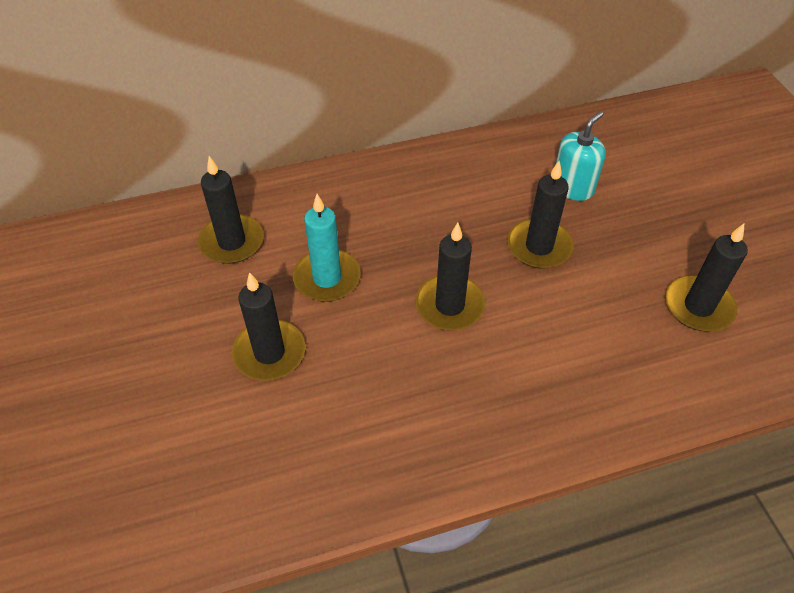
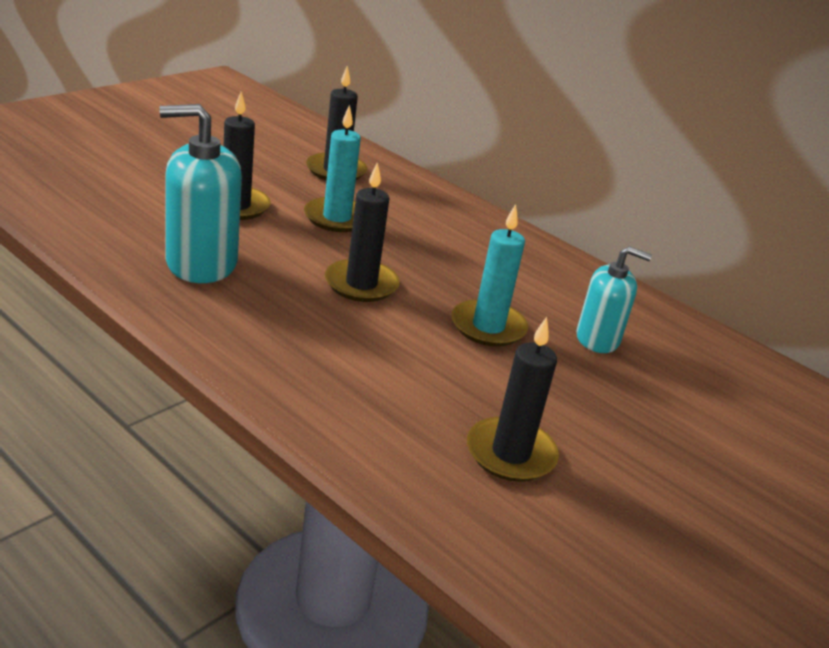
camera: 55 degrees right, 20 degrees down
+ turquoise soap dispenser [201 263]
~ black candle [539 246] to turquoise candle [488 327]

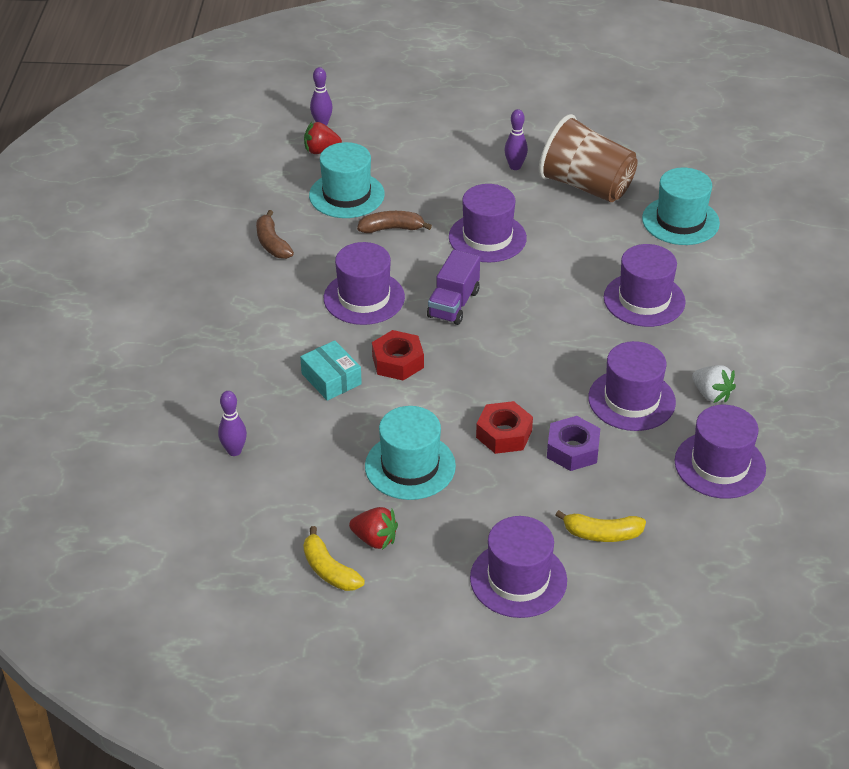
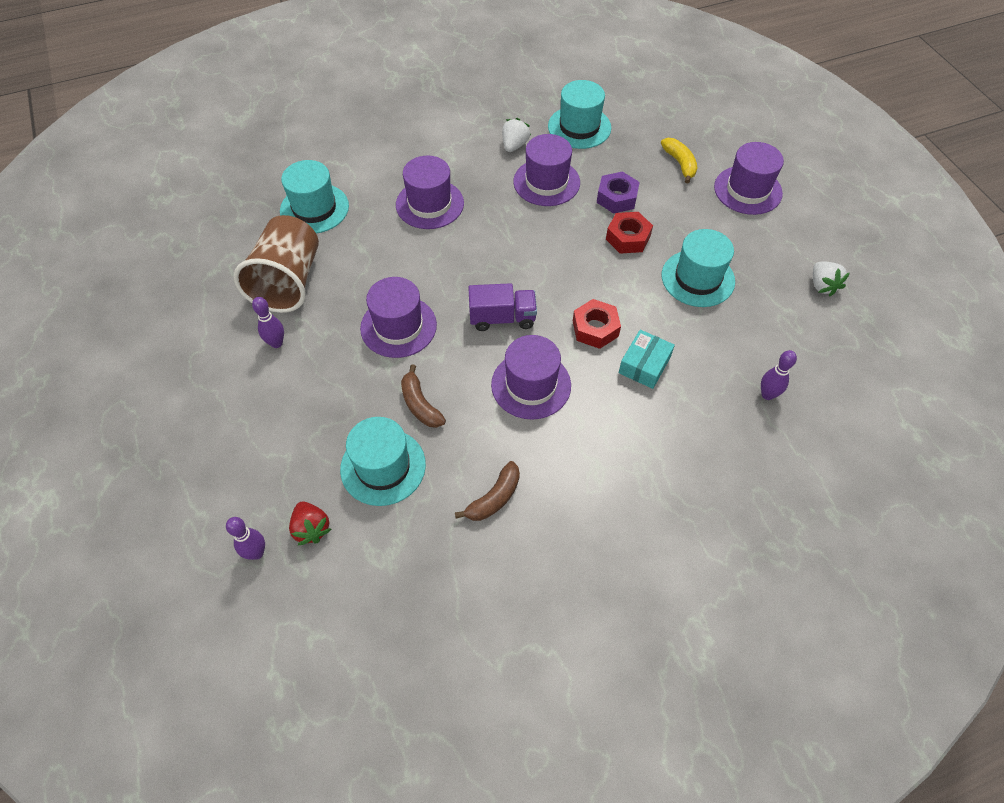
camera: 115 degrees left, 15 degrees up
~ purple hat [720 465] to turquoise hat [579 127]
~ yellow banana [329 570] to white strawberry [822 286]
- red strawberry [375 539]

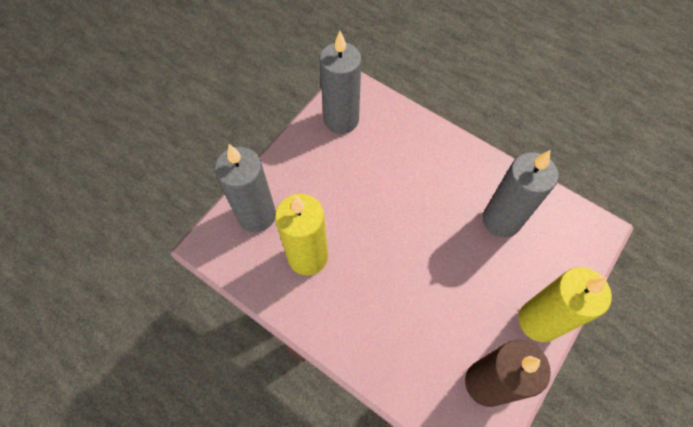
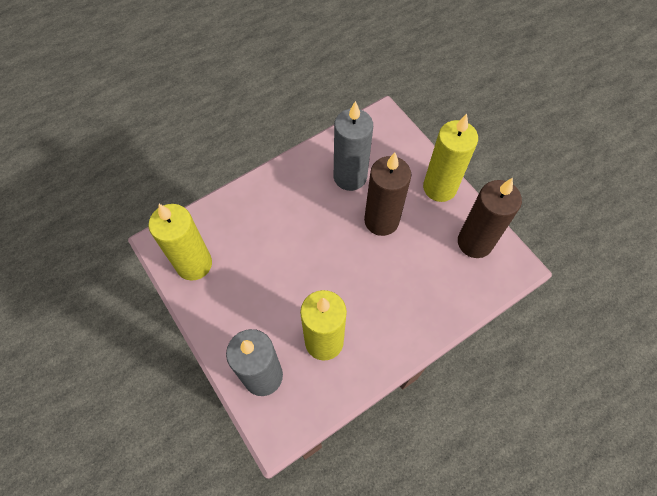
camera: 70 degrees left, 0 degrees up
~ grey candle [341 120] to yellow candle [194 264]
+ brown candle [381 221]

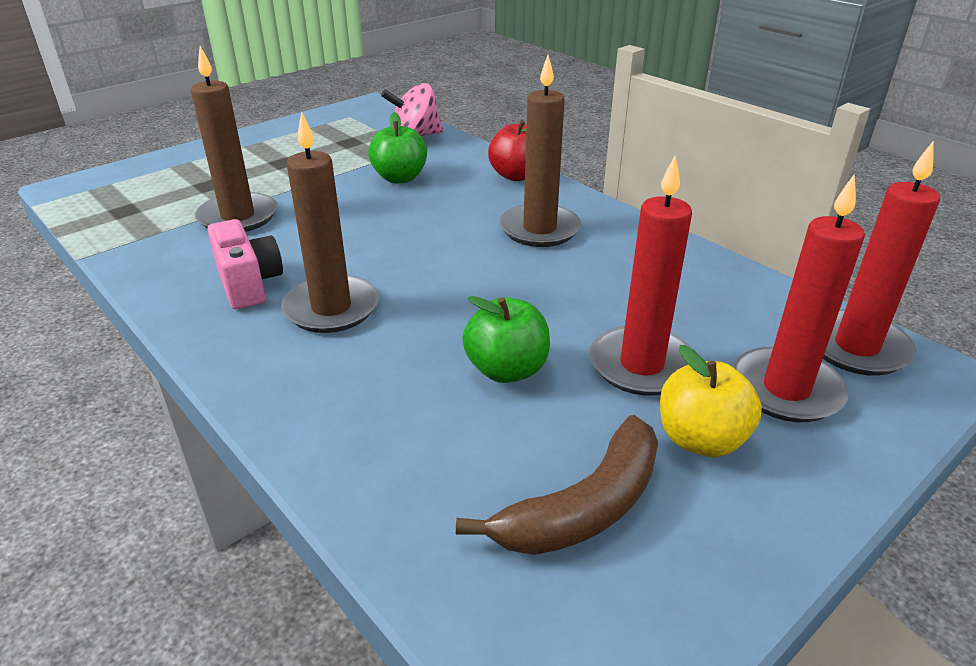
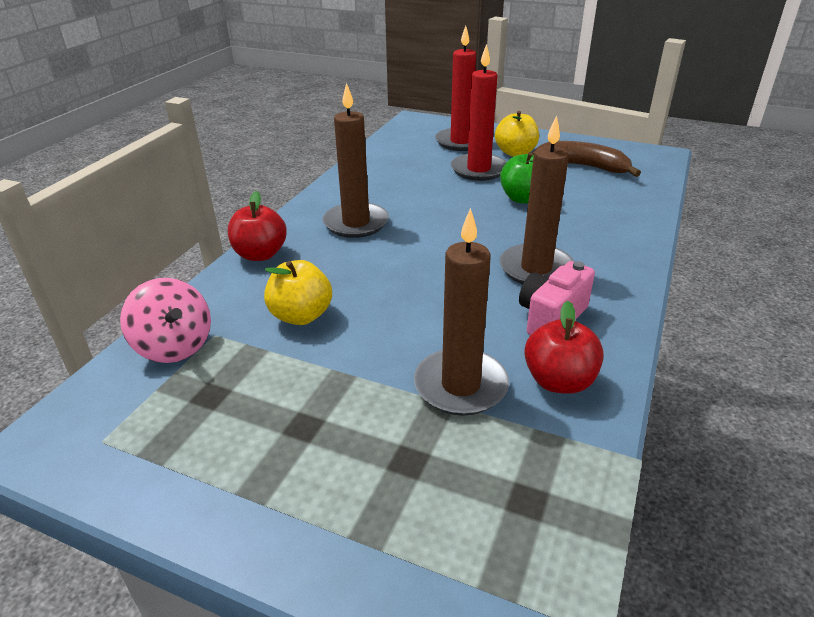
camera: 115 degrees left, 0 degrees up
~ green apple [400 178] to yellow apple [301 316]
+ red apple [559 381]
- red candle [856 347]

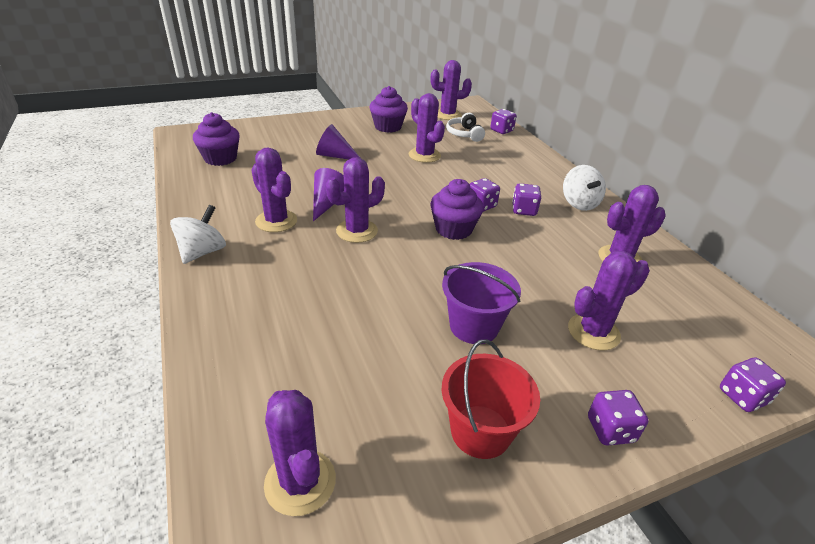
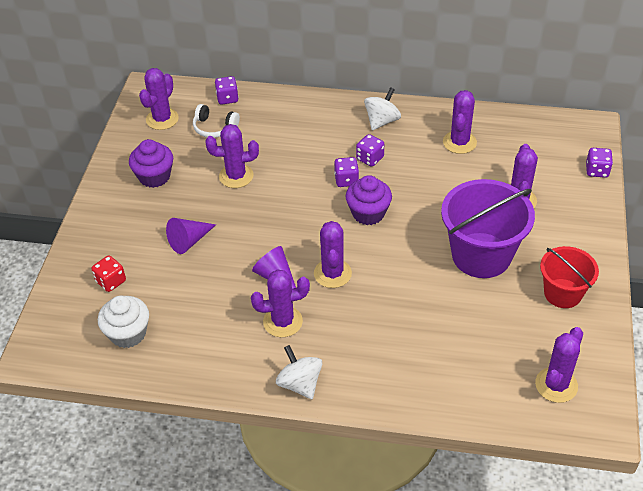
camera: 55 degrees left, 10 degrees up
+ red dice [111 281]
~ purple cupcake [220 158] to white cupcake [128 333]
~ white spinning top [579 203] = [382 121] 75 degrees counterclockwise
~ purple bucket [474 326] = [481 255] x1.64
~ purple cactus [300 482] = [556 385] 60 degrees counterclockwise
- purple dice [610 429]

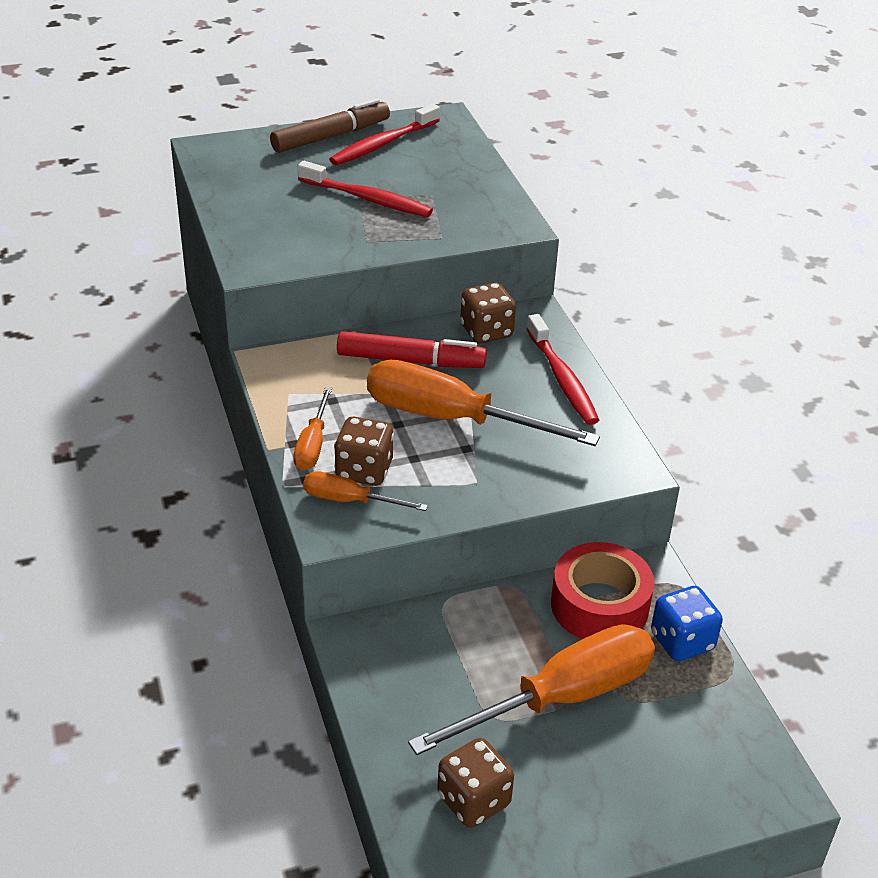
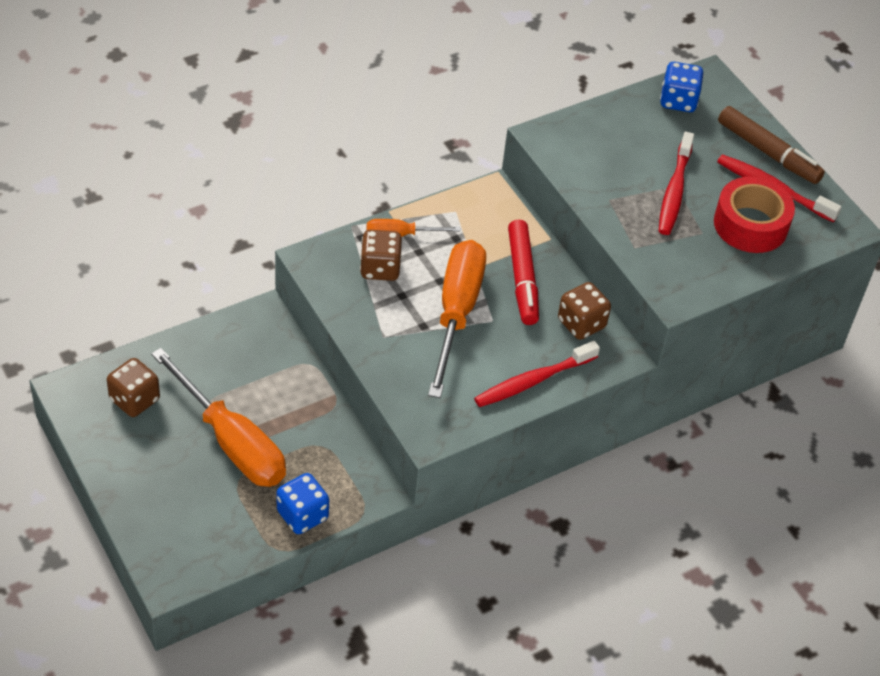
camera: 75 degrees right, 10 degrees up
+ blue dice [678 101]
~ red tape [599 605] to [750 225]
- orange screwdriver [350 501]

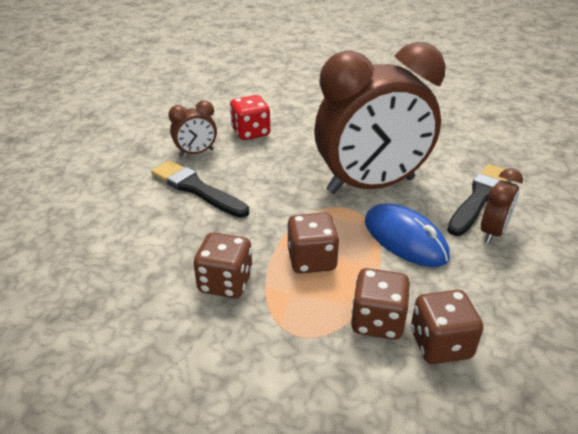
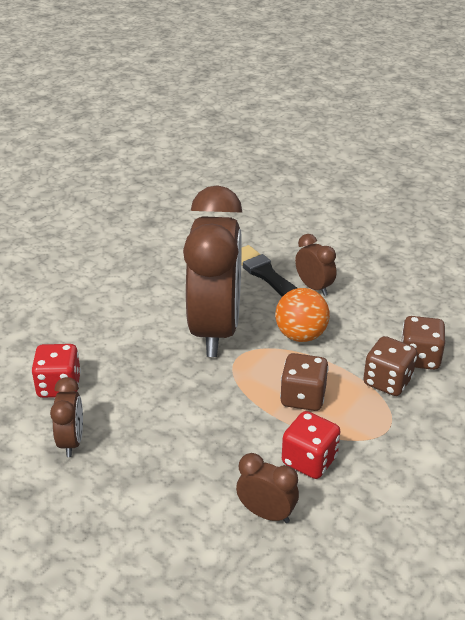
camera: 70 degrees left, 0 degrees up
+ brown clock [266 513]
~ blue mouse [405 239] to orange ball [301 335]
~ brown dice [225 282] to red dice [309 460]
- black brush [196 189]

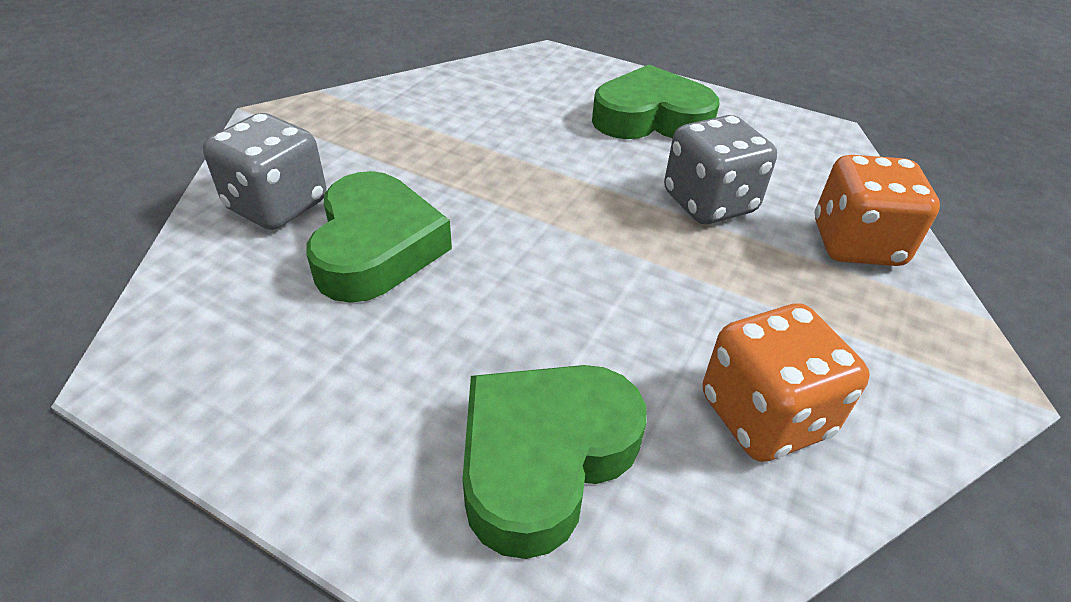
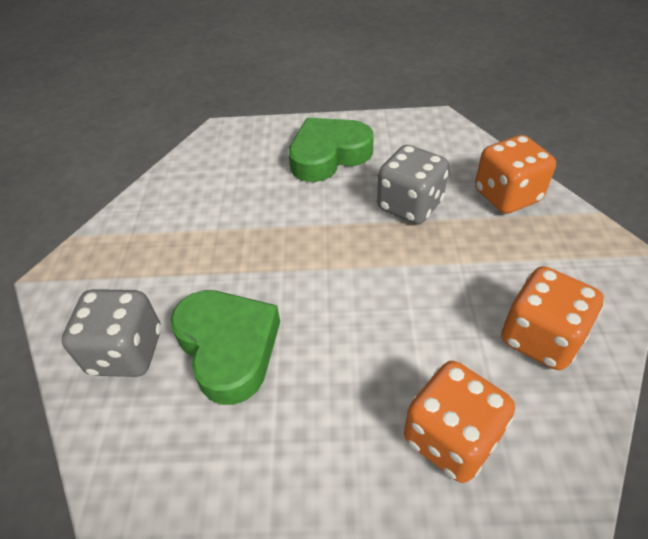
camera: 25 degrees left, 5 degrees up
~ green heart [544 458] to orange dice [451 437]

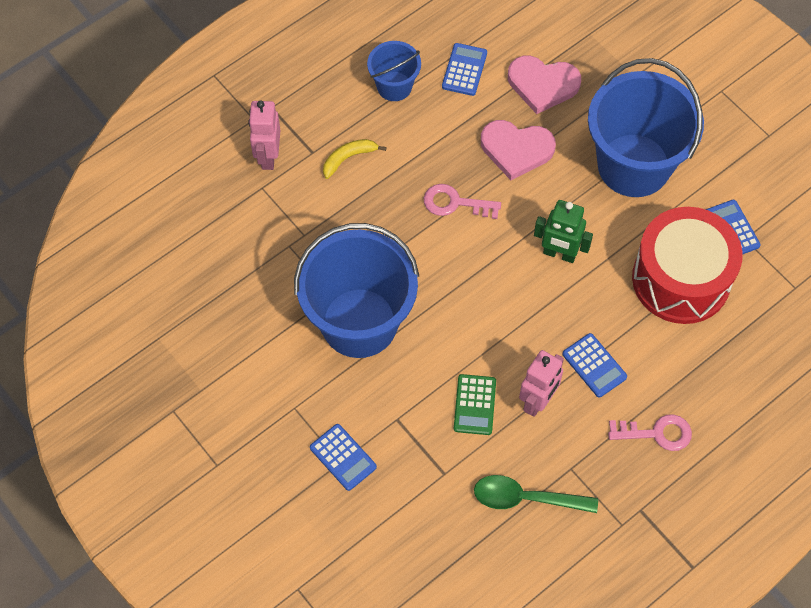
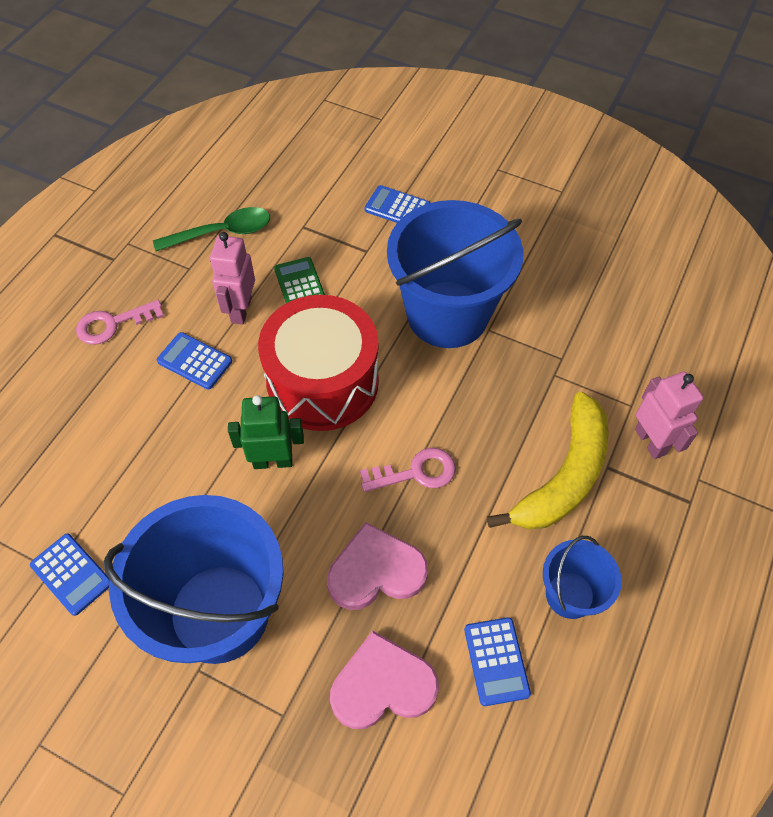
camera: 155 degrees right, 5 degrees down
~ red drum [681 279] to [322 382]
~ yellow banana [348 158] = [564 476] x2.08

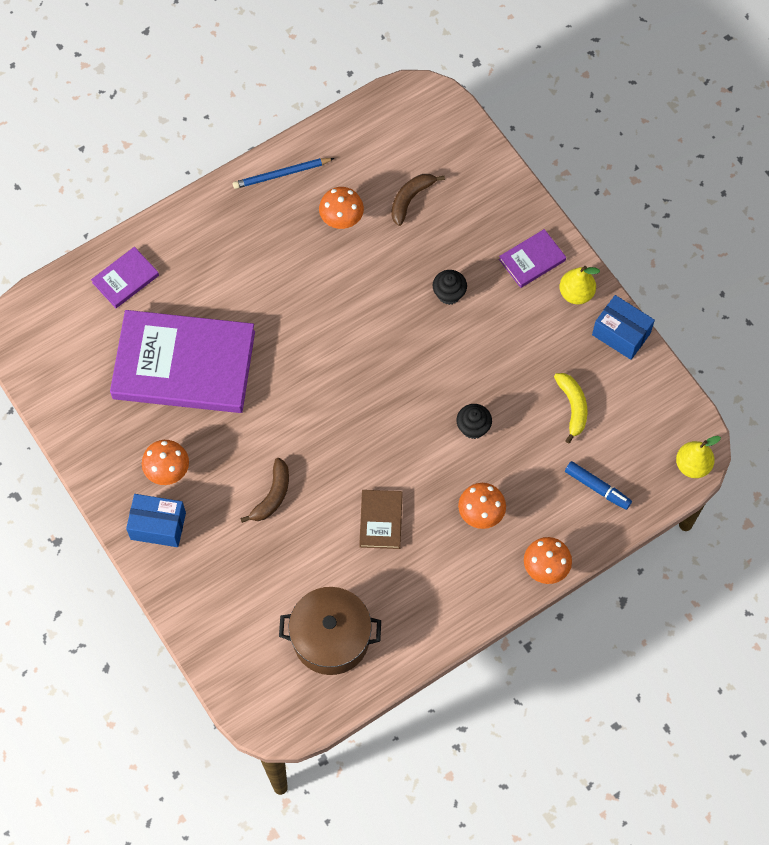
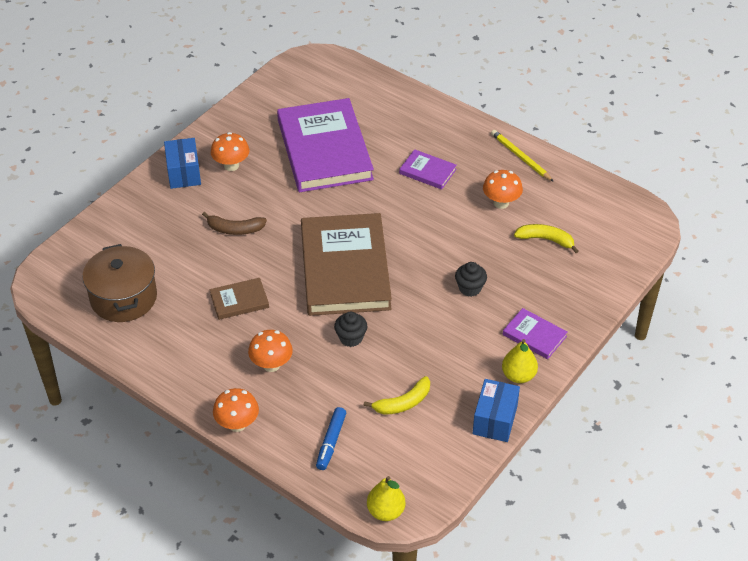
camera: 70 degrees right, 20 degrees down
+ brown book [345 268]
~ purple book [125 279] to [427 171]
~ blue pencil [281 174] to yellow pencil [520 157]
~ brown banana [411 199] to yellow banana [546 240]

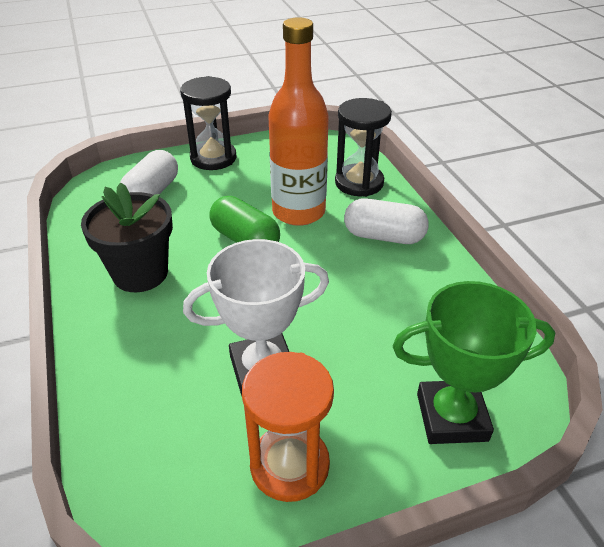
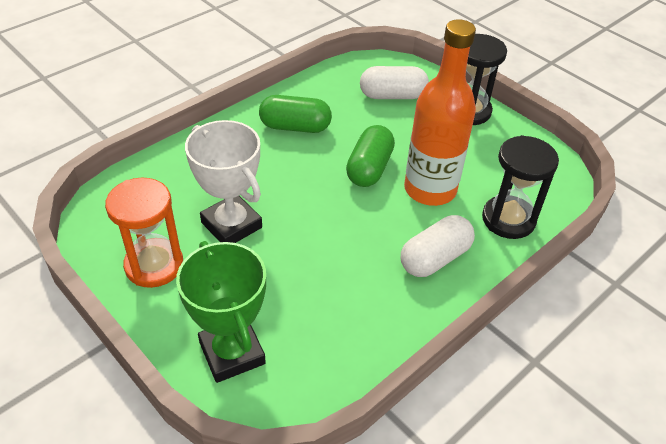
camera: 65 degrees right, 5 degrees up
~ black flower pot [140 273] to green capsule [295 127]
~ white capsule [384 236] = [435 258] 60 degrees clockwise

